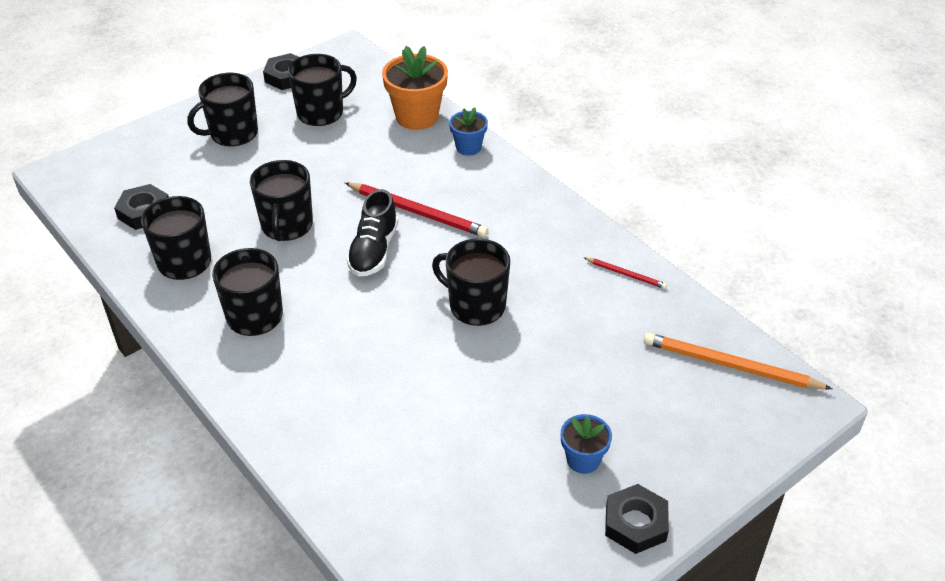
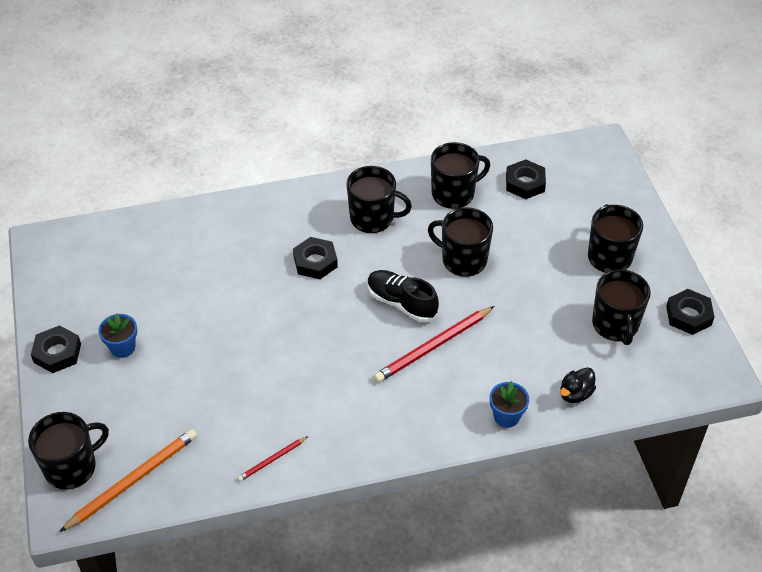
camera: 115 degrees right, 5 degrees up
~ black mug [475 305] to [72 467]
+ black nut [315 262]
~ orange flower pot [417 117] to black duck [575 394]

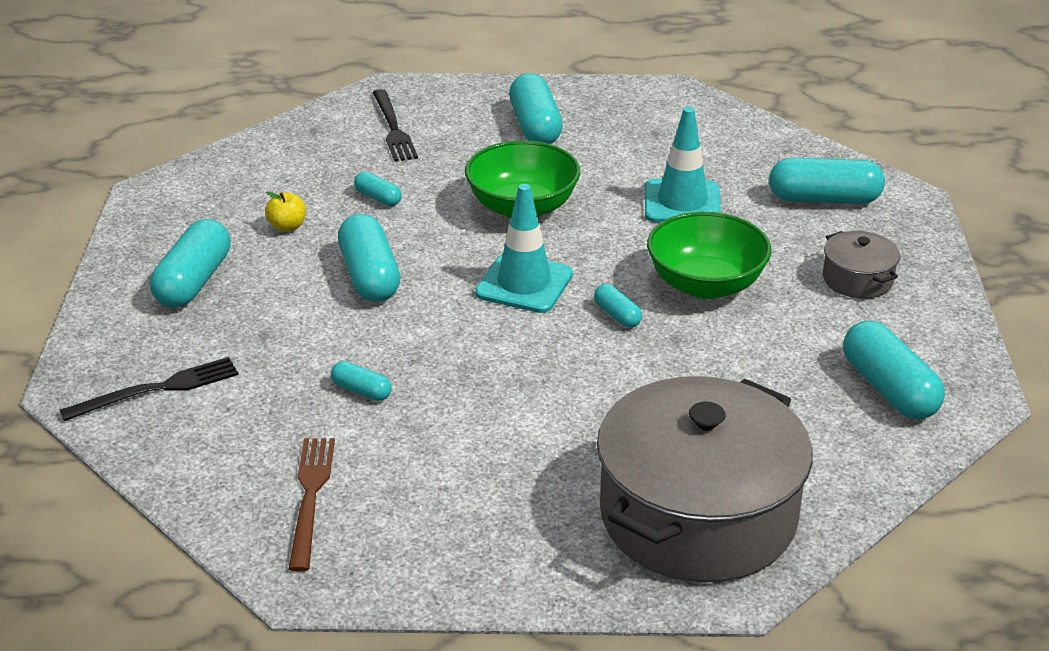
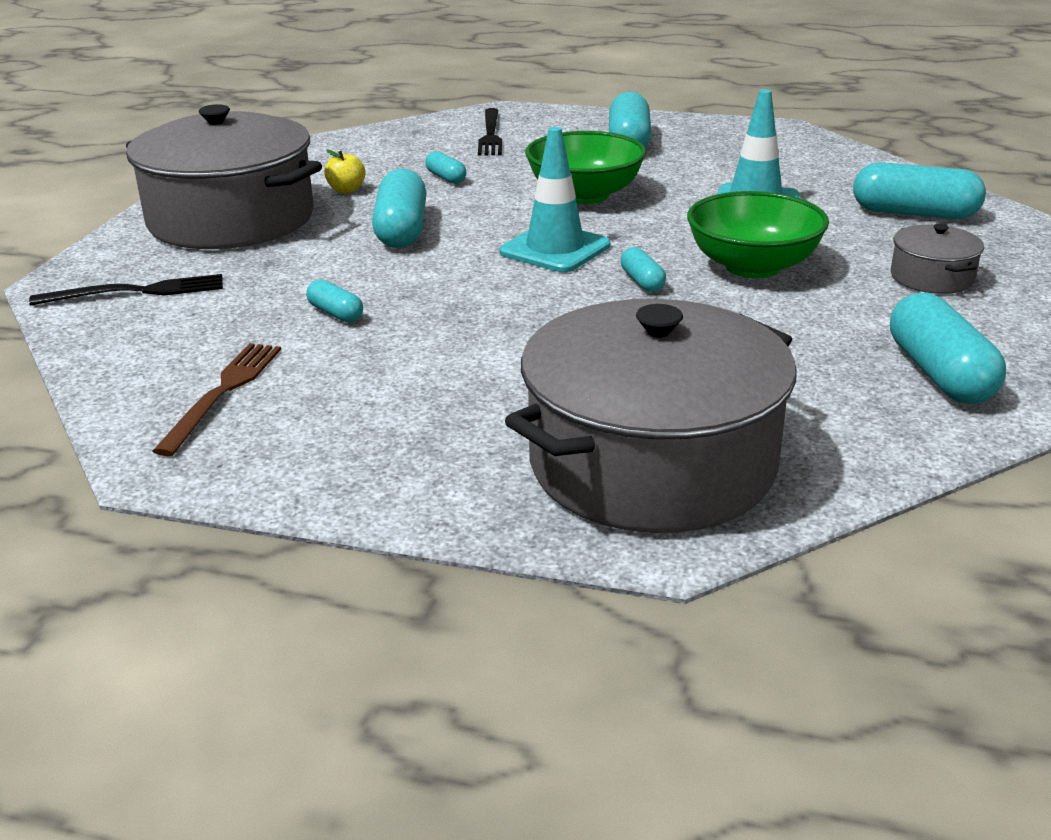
camera: 15 degrees right, 5 degrees down
~ turquoise capsule [193 282] to grey pot [231 219]

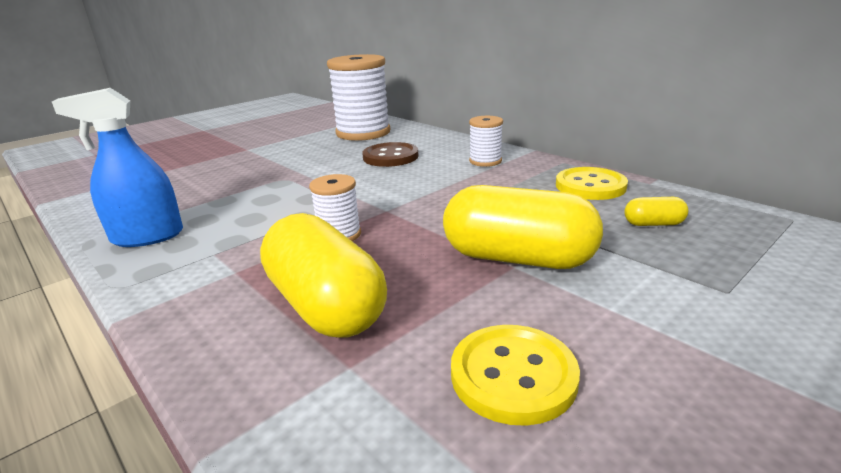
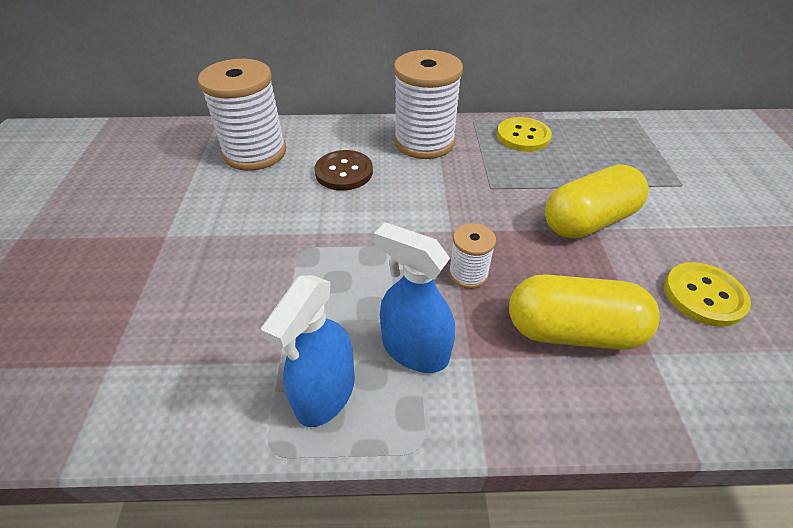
camera: 50 degrees left, 20 degrees up
+ blue spray bottle [415 350]
~ white spool [485 161] = [424 142] x2.06
- yellow capsule [653 224]

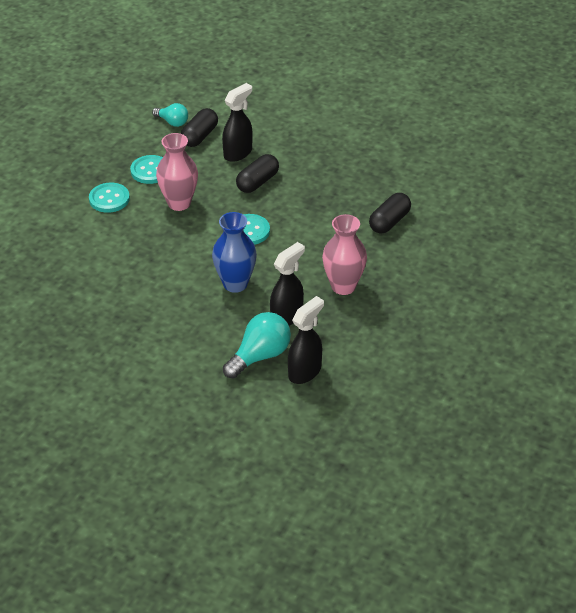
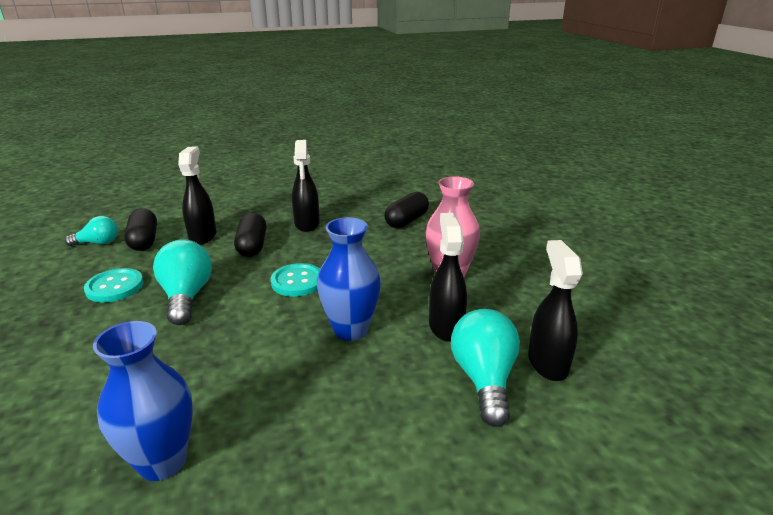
camera: 45 degrees left, 15 degrees down
+ blue vase [162 461]
~ pink vase [179 203] to turquoise light bulb [186 296]
+ black spray bottle [307 224]
~ black capsule [389 222] = [406 221] 45 degrees clockwise
- turquoise button [109 199]

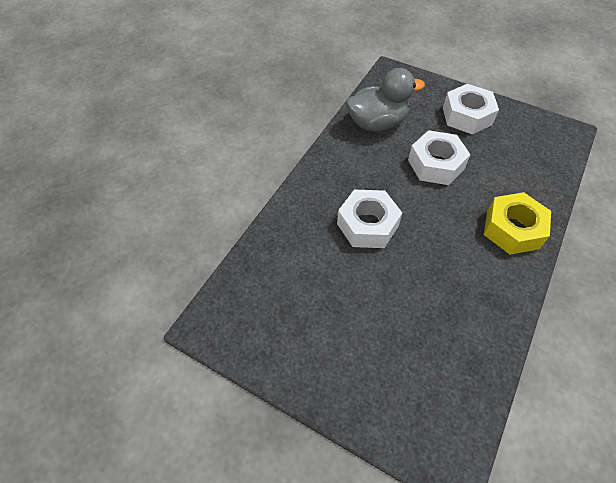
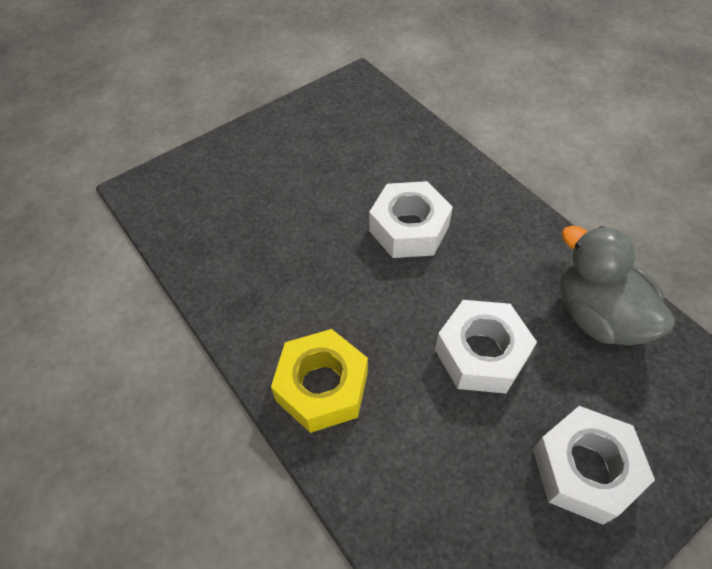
camera: 115 degrees right, 0 degrees up
~ grey duck [377 123] = [597 315] 135 degrees clockwise

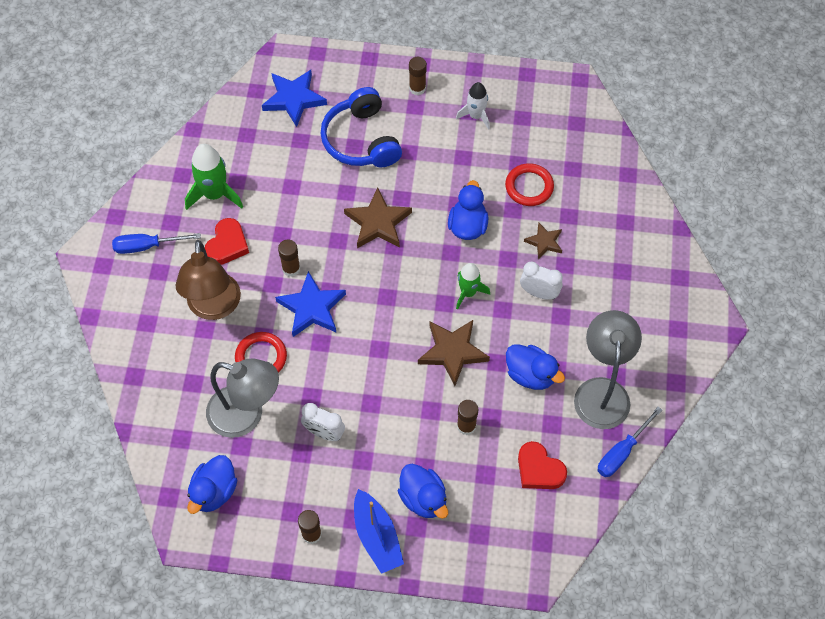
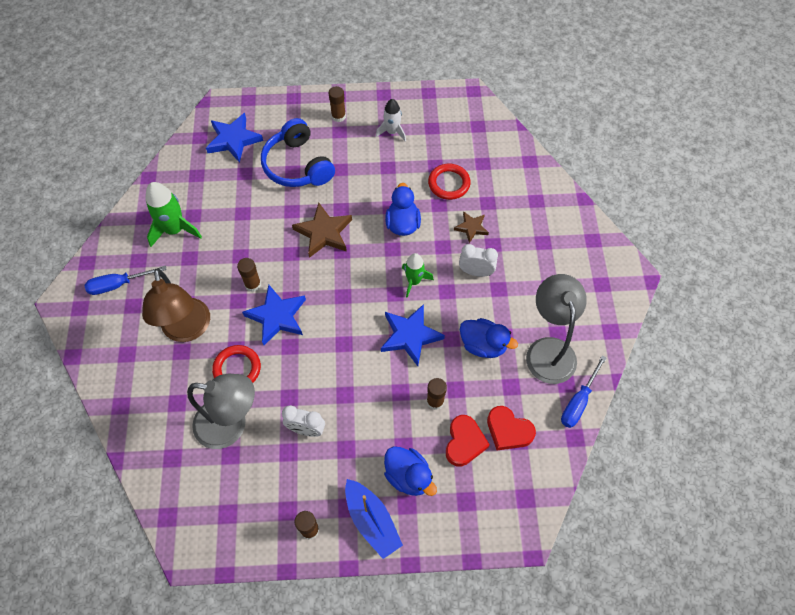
camera: 10 degrees left, 0 degrees up
~ brown star [452 352] to blue star [410 336]
~ red heart [227 245] to [464 442]
- blue duck [214 492]

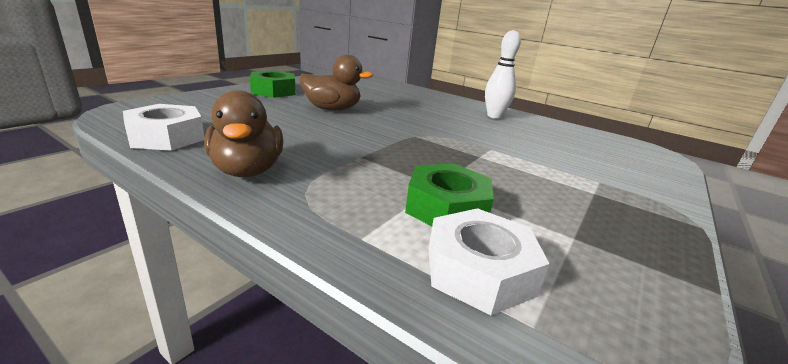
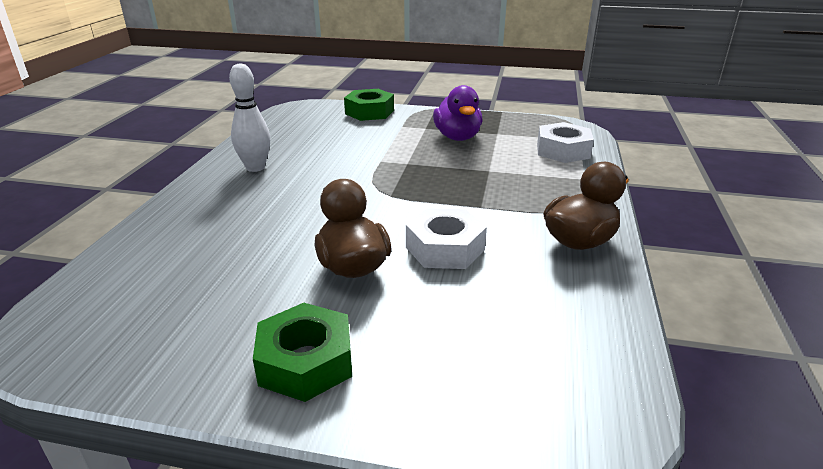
camera: 110 degrees left, 5 degrees up
~ green nut [446 208] to [369 112]
~ white nut [167 137] to [445 248]
+ purple duck [457 137]

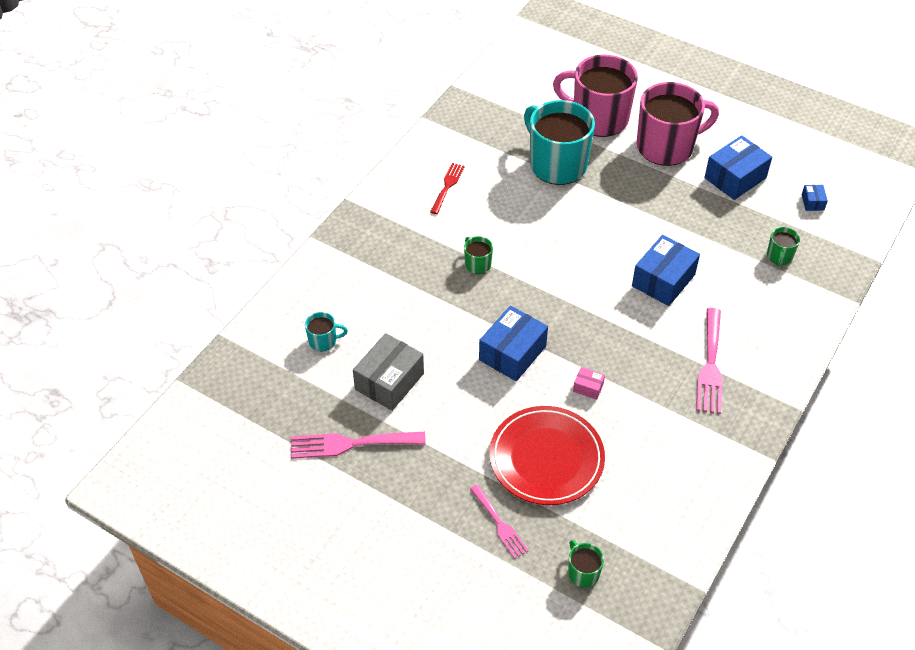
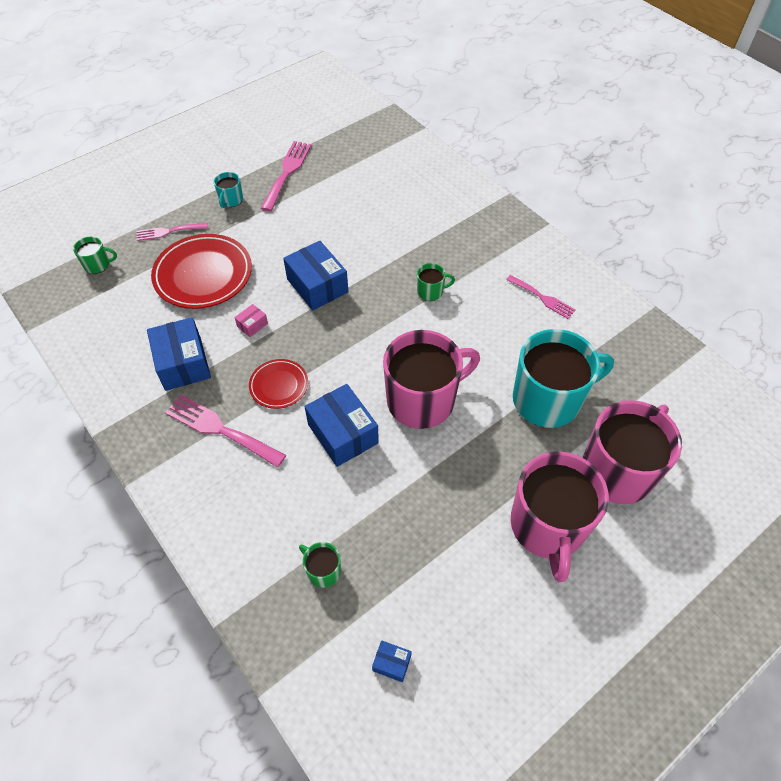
camera: 110 degrees right, 5 degrees up
~ blue box [735 178] to [183 363]
~ turquoise mug [323 341] to [231 200]
+ red plate [279 385]
+ pink mug [422 400]
~ red fork [447 186] to pink fork [542 298]
- grey box [389 381]

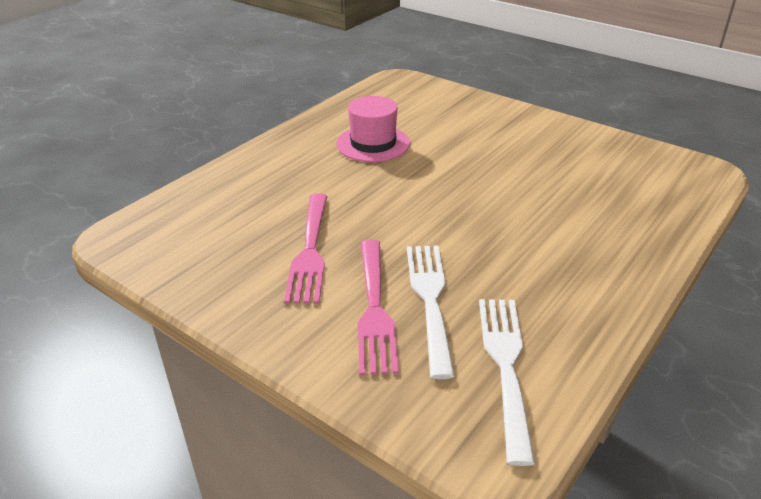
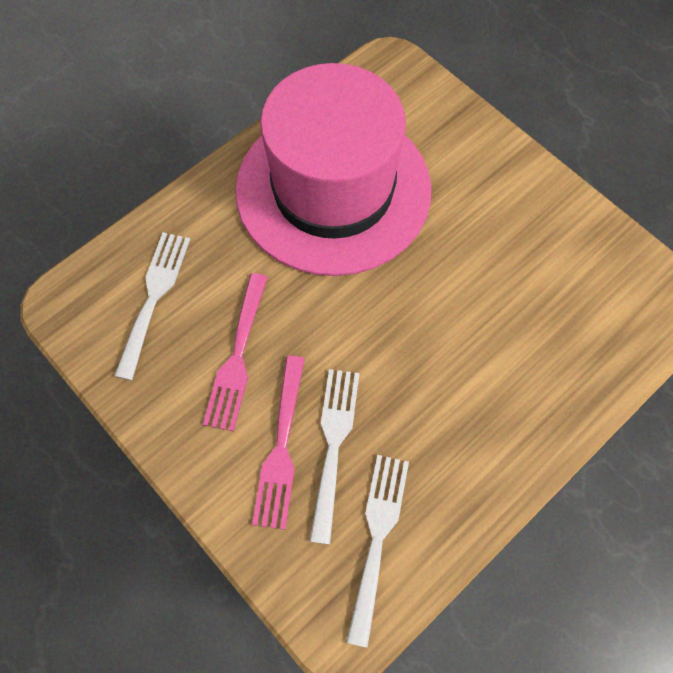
camera: 10 degrees right, 30 degrees up
+ white fork [154 297]
~ pink hat [373 143] = [333 190] x2.43

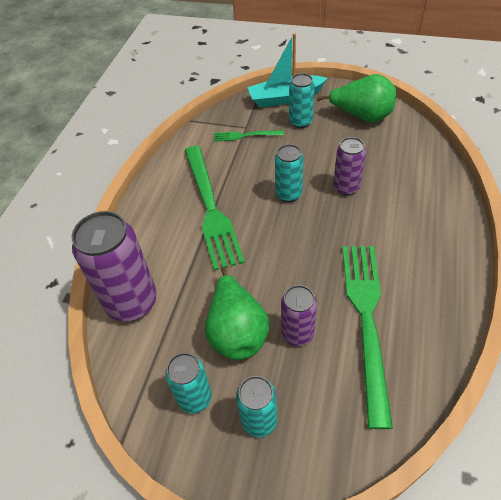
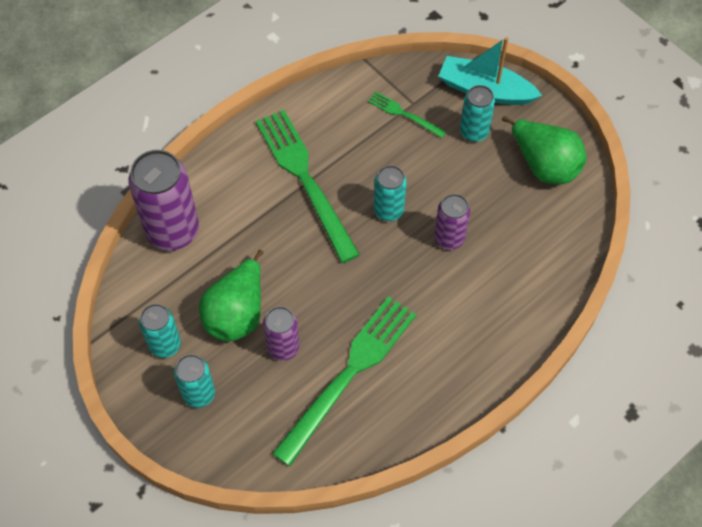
camera: 30 degrees right, 10 degrees up
~ green fork [210 208] = [305 179] 135 degrees clockwise

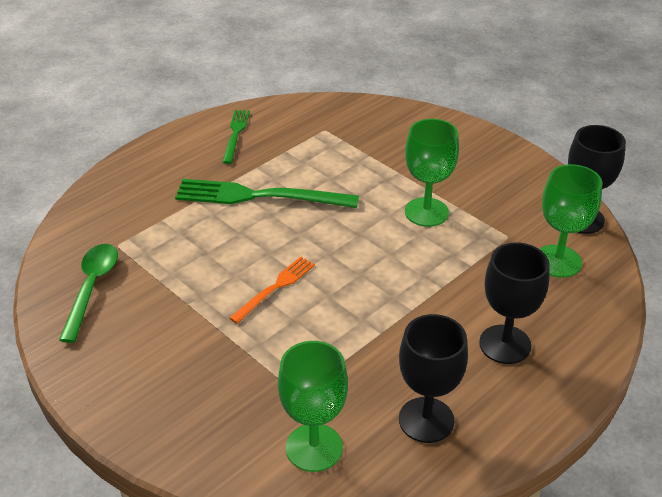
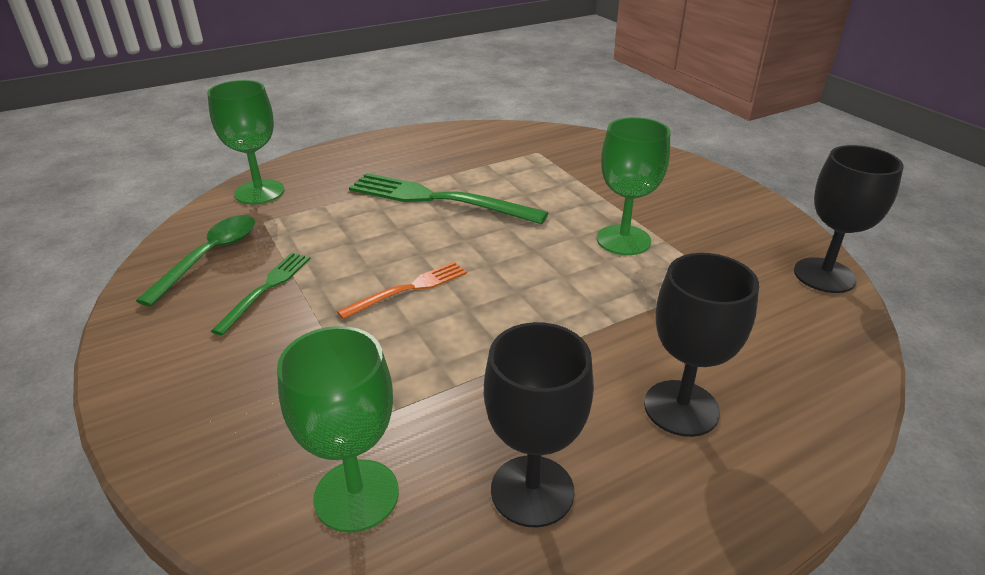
camera: 15 degrees right, 5 degrees down
~ green goblet [558 261] to [259 192]
~ green fork [235 134] to [266 289]

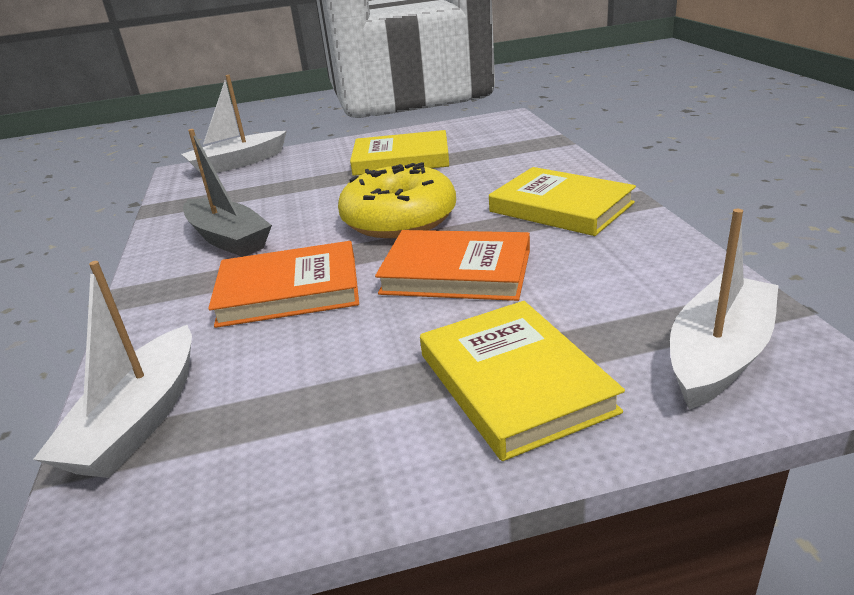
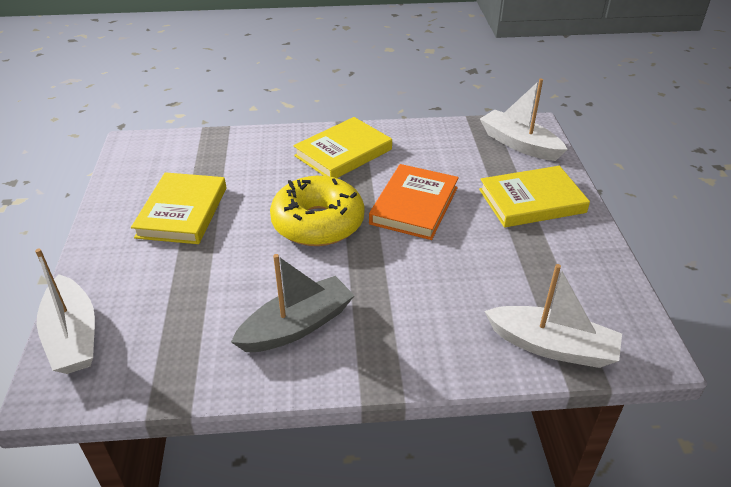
camera: 85 degrees left, 10 degrees up
- orange book [289 291]

